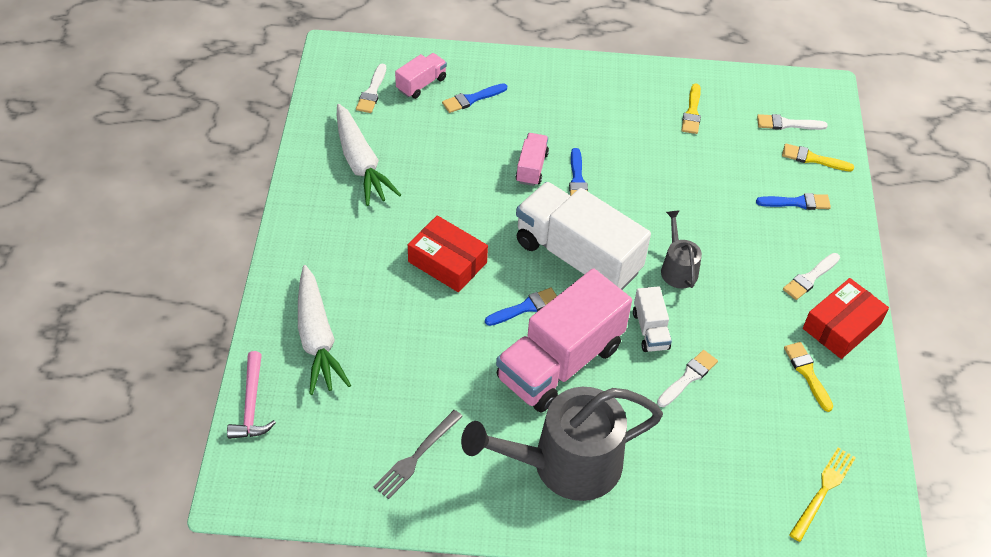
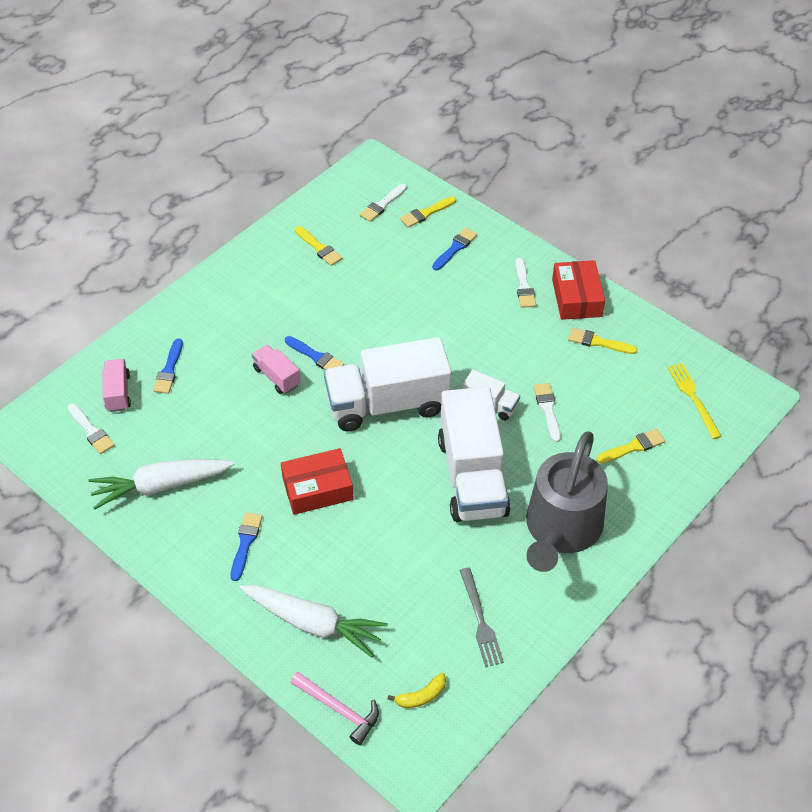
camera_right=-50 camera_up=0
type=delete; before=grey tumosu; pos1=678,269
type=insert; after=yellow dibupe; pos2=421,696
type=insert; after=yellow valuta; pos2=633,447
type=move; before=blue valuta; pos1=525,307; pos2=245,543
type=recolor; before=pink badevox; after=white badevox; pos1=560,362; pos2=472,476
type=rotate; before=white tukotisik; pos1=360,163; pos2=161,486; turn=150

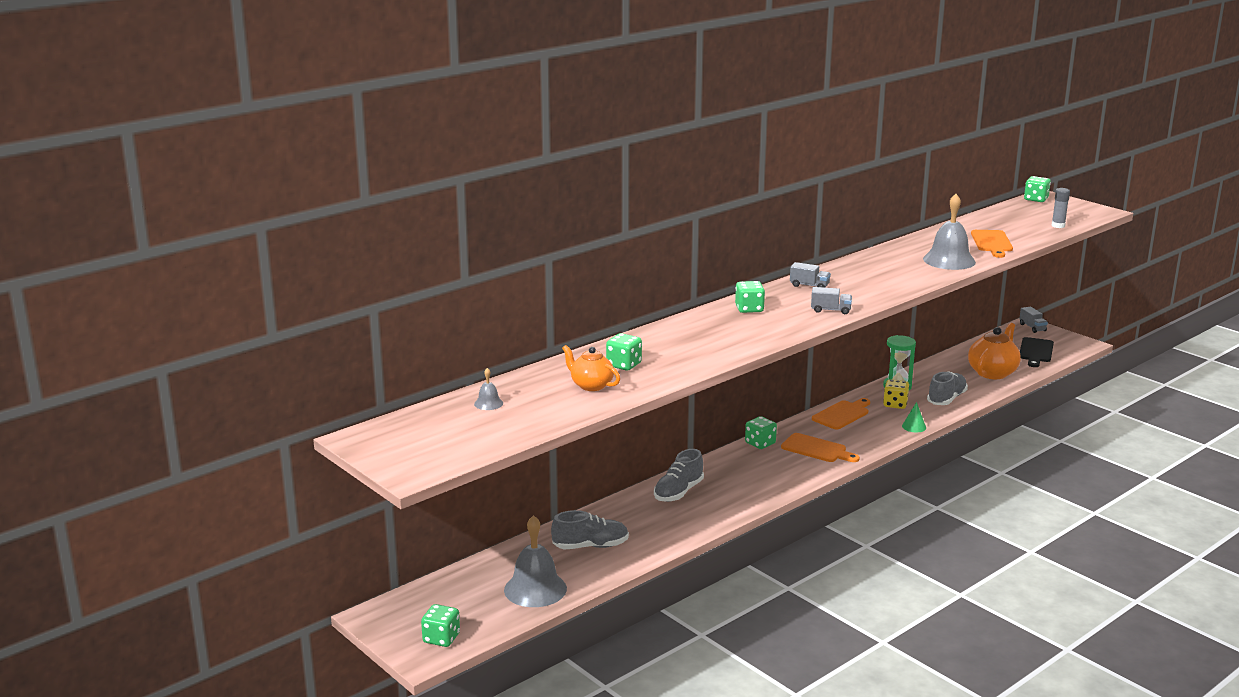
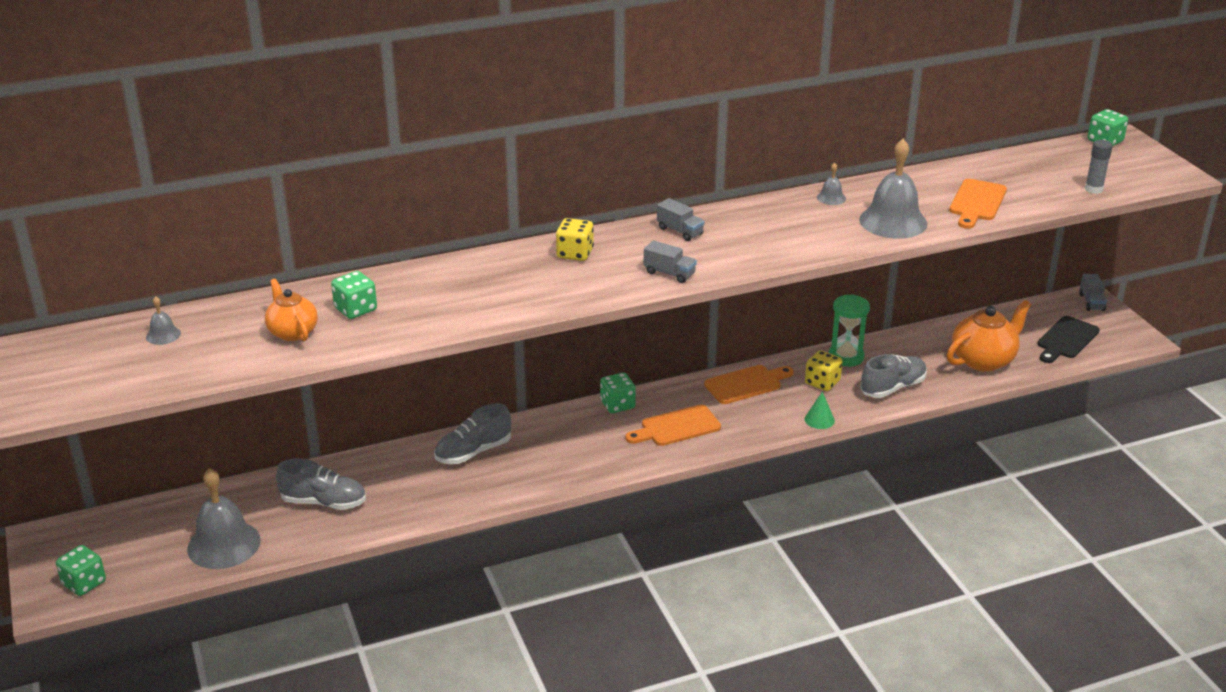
camera_right=20 camera_up=10
type=insert; after=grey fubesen; pos2=831,198
type=recolor; before=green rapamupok; after=yellow rapamupok; pos1=749,309; pos2=575,253
type=rotate; before=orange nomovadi; pos1=817,449; pos2=676,427; turn=105

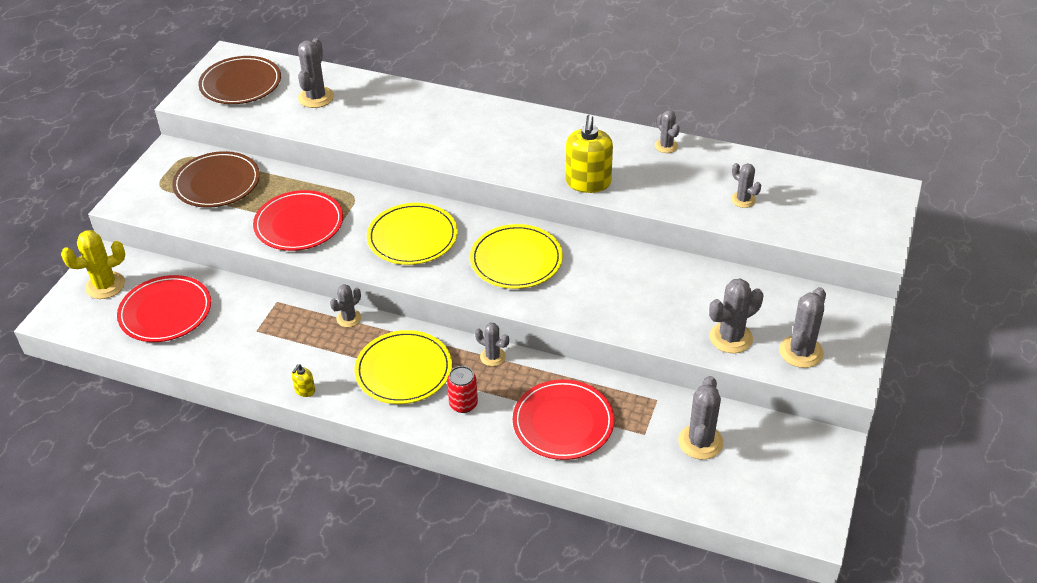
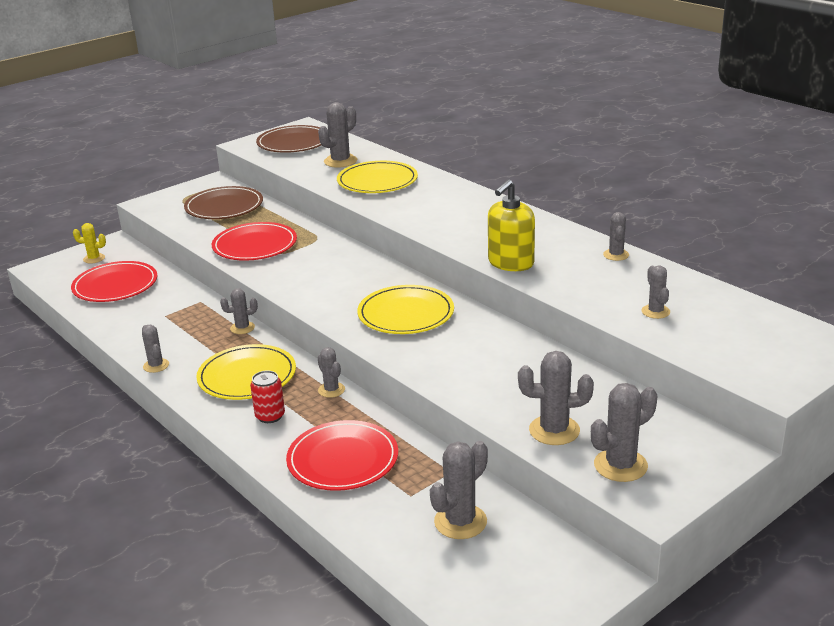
camera_right=30 camera_up=-15
type=move; before=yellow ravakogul; pos1=412,237; pos2=377,181
type=replace; before=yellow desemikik; after=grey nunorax; pos1=305,390; pos2=156,365
type=resize; before=yellow nunorax; pos1=105,285; pos2=94,258; scale=0.62

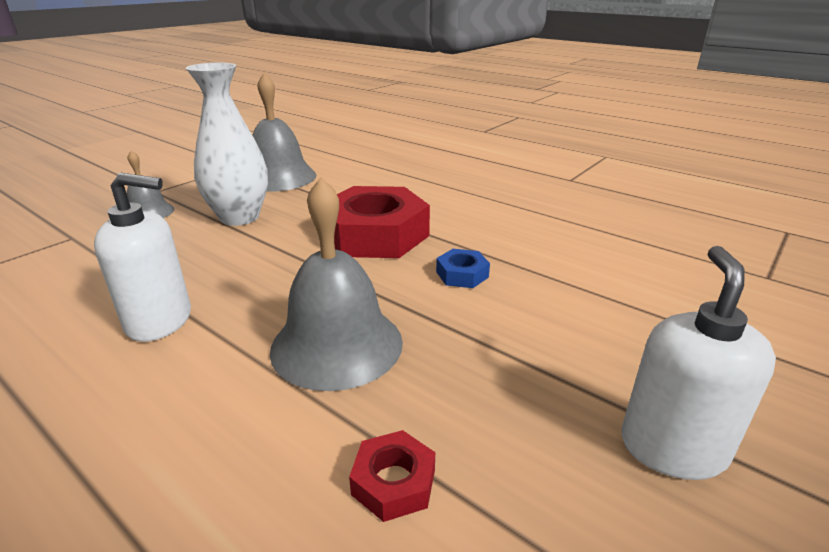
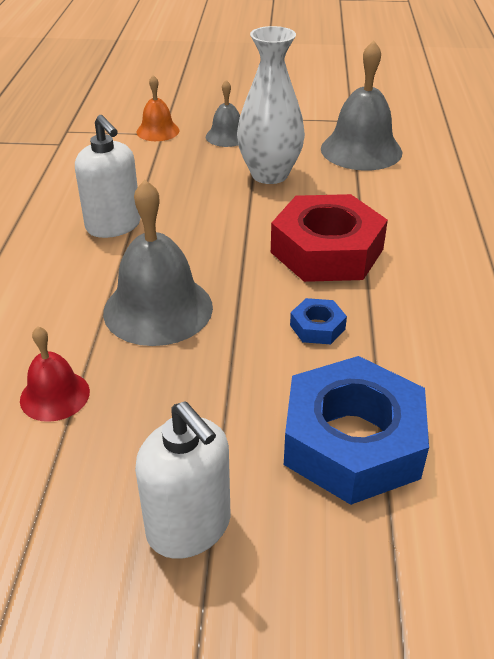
camera_right=55 camera_up=10
type=insert; after=orange fubesen; pos2=158,131
type=insert; after=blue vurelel; pos2=352,441
type=replace; before=red vurelel; after=red fubesen; pos1=394,482; pos2=55,395
type=rotate; before=white desemikik; pos1=672,447; pos2=189,526; turn=75

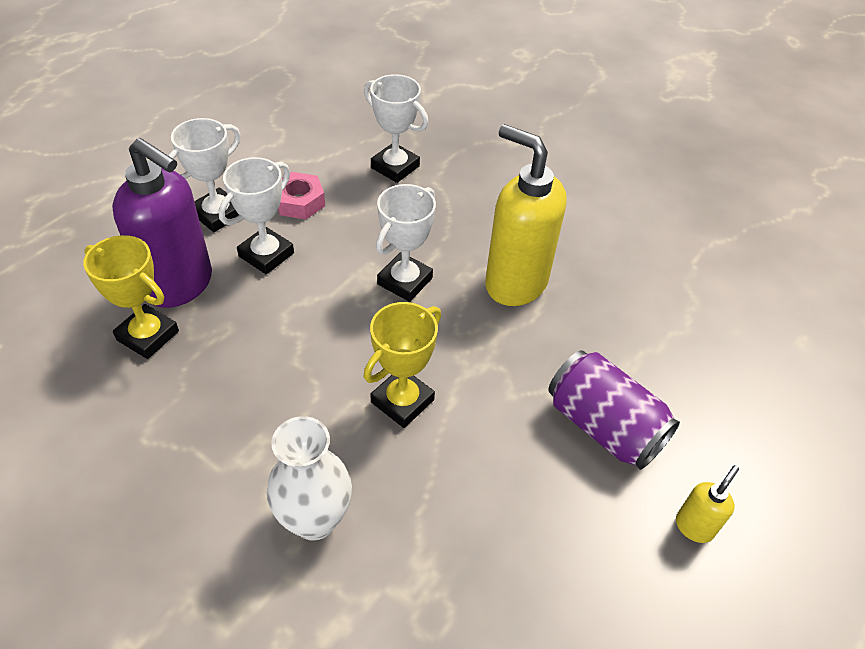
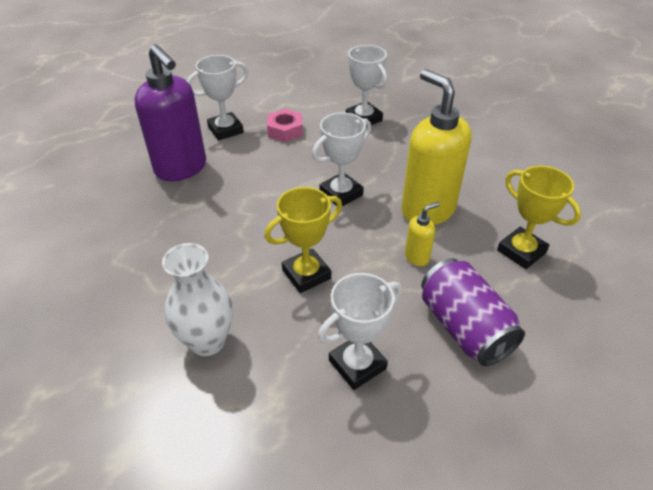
camera_right=20 camera_up=-5
type=move; before=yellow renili; pos1=148,335; pos2=521,251
type=move; before=white renili; pos1=266,255; pos2=357,364
type=move; before=yellow desemikik; pos1=694,526; pos2=417,257

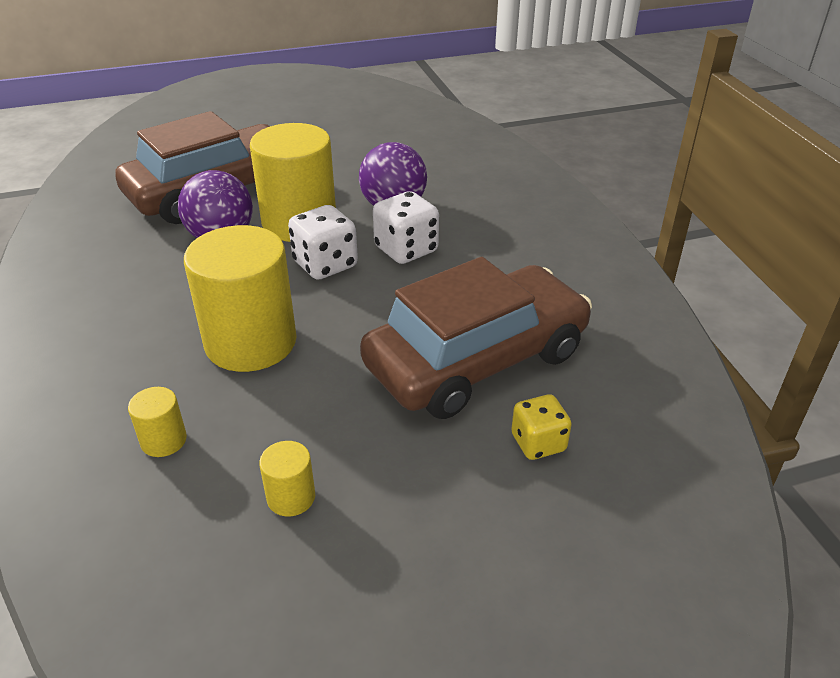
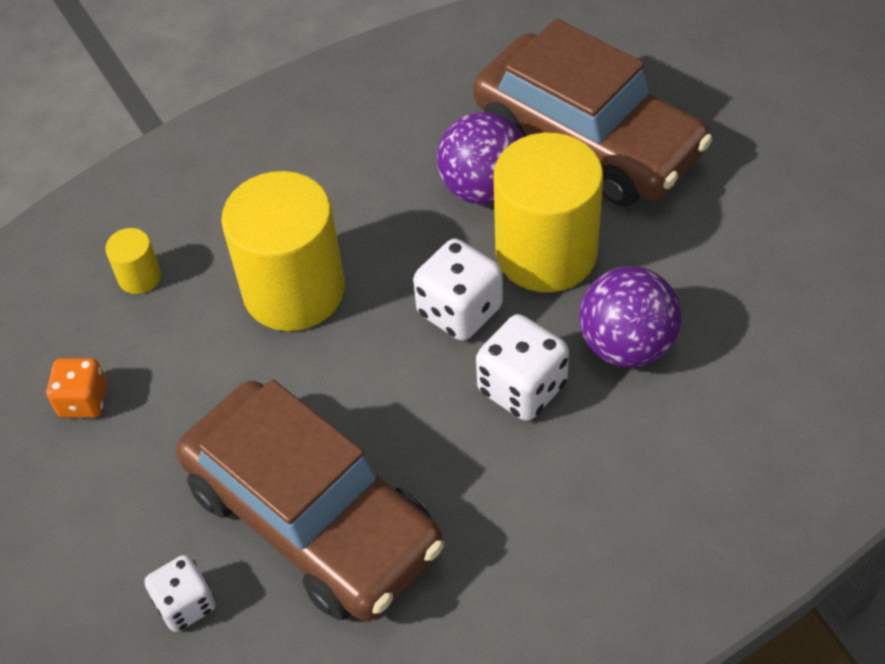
camera_right=80 camera_up=15
type=replace; before=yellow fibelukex; after=orange rapamupok; pos1=291,497; pos2=83,401
type=recolor; before=yellow rapamupok; after=white rapamupok; pos1=538,443; pos2=186,604

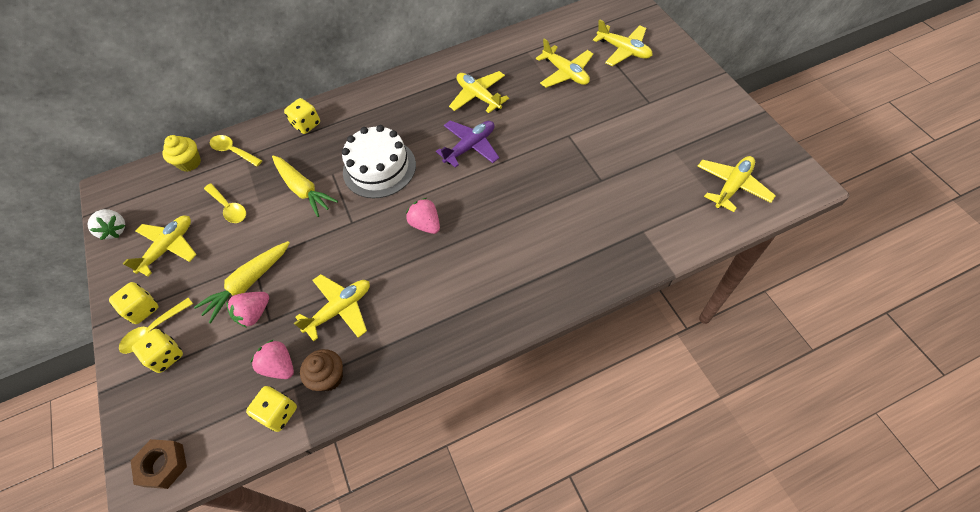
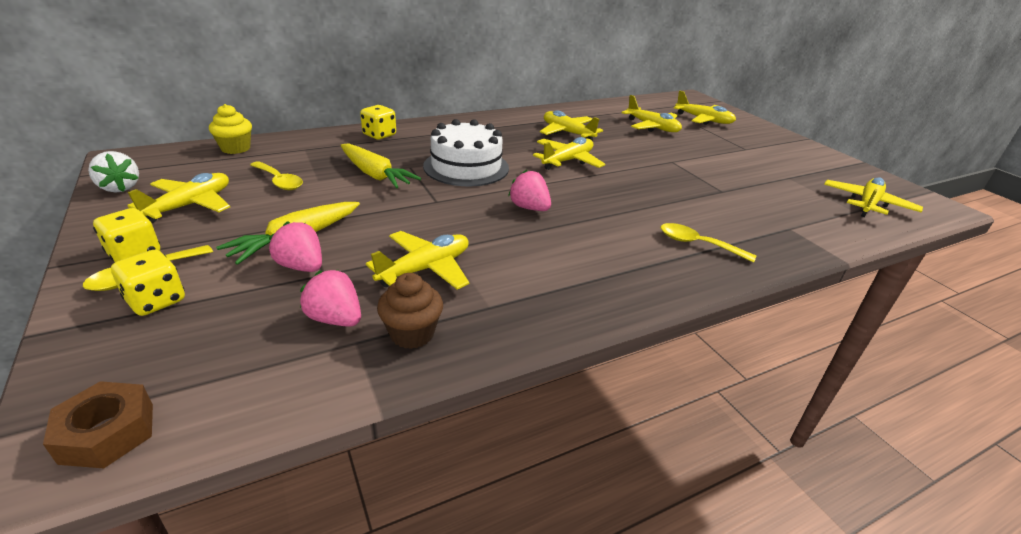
camera_right=-10 camera_up=-25
type=delete; before=yellow rapamupok; pos1=278,413
type=move; before=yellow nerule; pos1=233,151; pos2=697,244
type=recolor; before=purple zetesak; after=yellow zetesak; pos1=470,147; pos2=567,161
type=rotate; before=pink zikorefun; pos1=254,313; pos2=301,266; turn=90

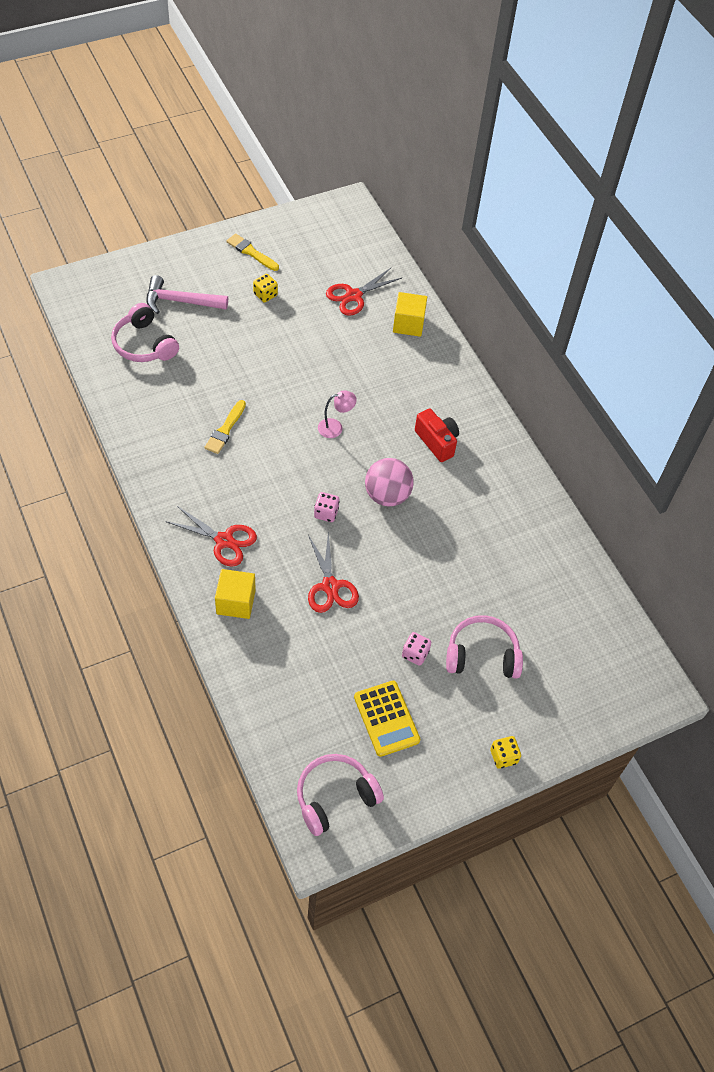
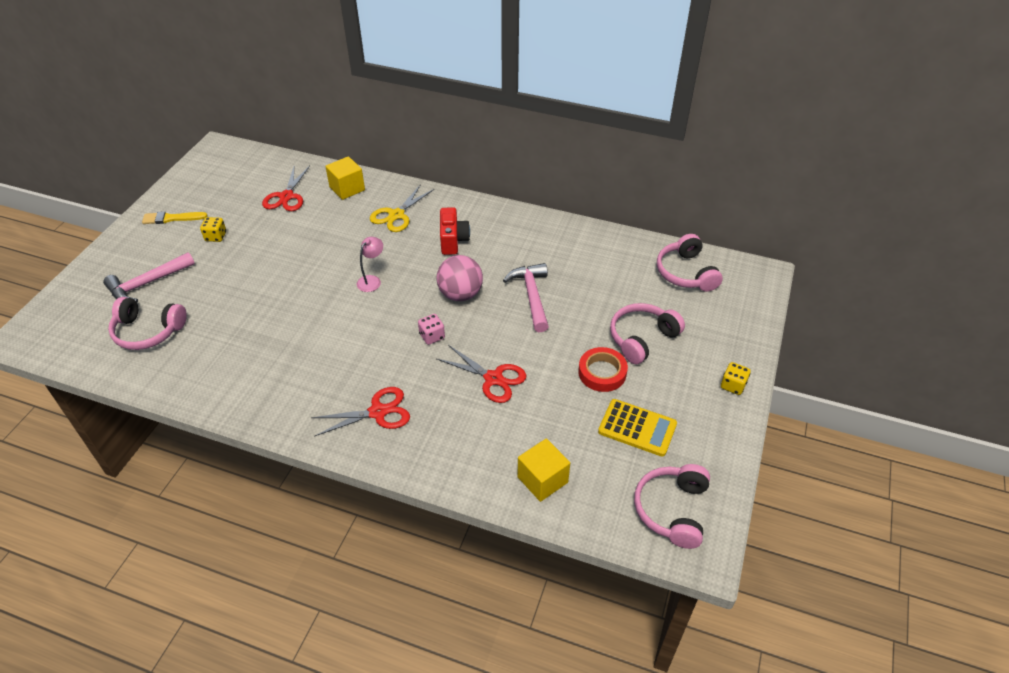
camera_right=-40 camera_up=-10
type=delete; before=yellow valuta; pos1=225,430
type=insert; after=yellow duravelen; pos2=396,215
type=insert; after=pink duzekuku; pos2=532,296
type=insert; after=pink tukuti; pos2=686,273
type=move; before=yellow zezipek; pos1=236,602; pos2=542,479
type=replace; before=pink rapamupok; after=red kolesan; pos1=415,654; pos2=602,372
type=rotate; before=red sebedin; pos1=437,442; pos2=453,240; turn=75

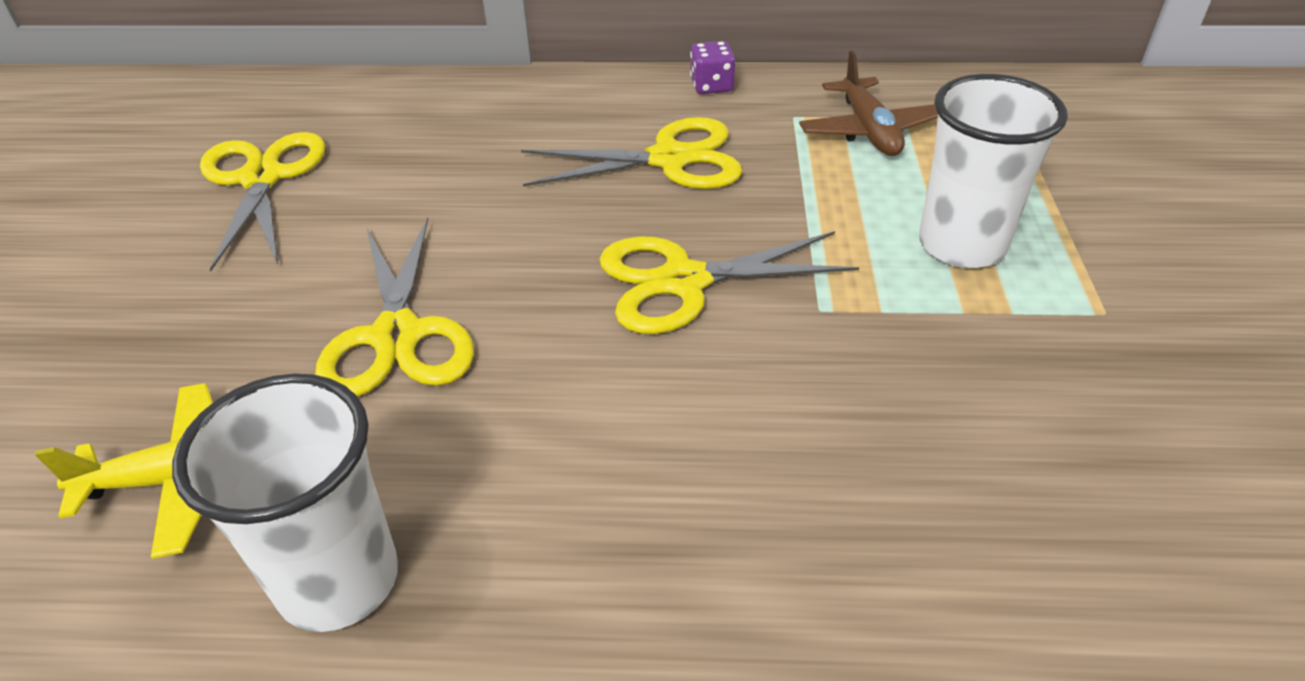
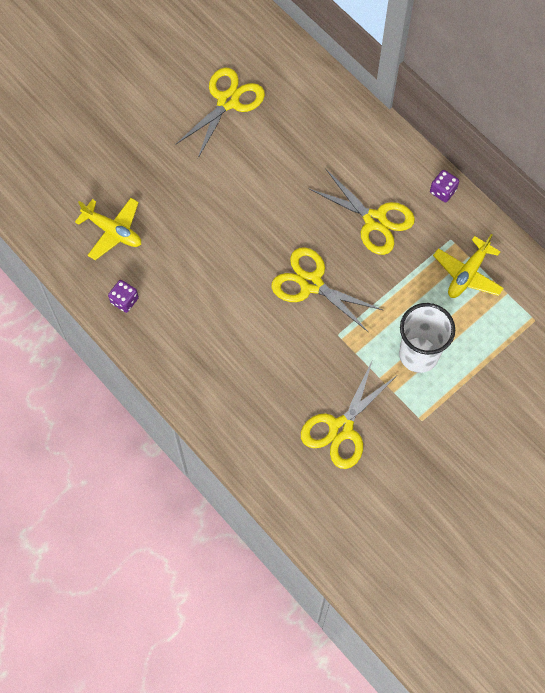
camera_right=45 camera_up=25
type=move; before=yellow duravelen; pos1=397,336; pos2=341,428
type=replace; before=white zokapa; after=purple rapamupok; pos1=338,580; pos2=124,300
type=recolor; before=brown zetesak; after=yellow zetesak; pos1=869,130; pos2=467,274

